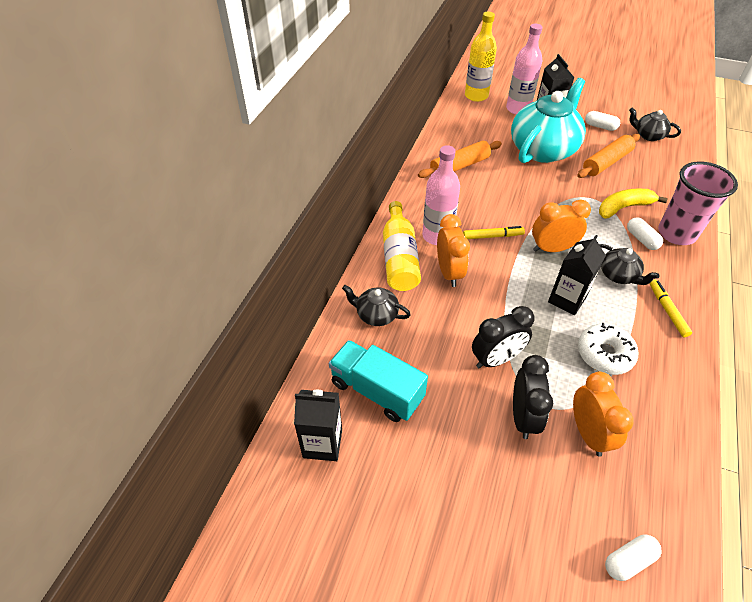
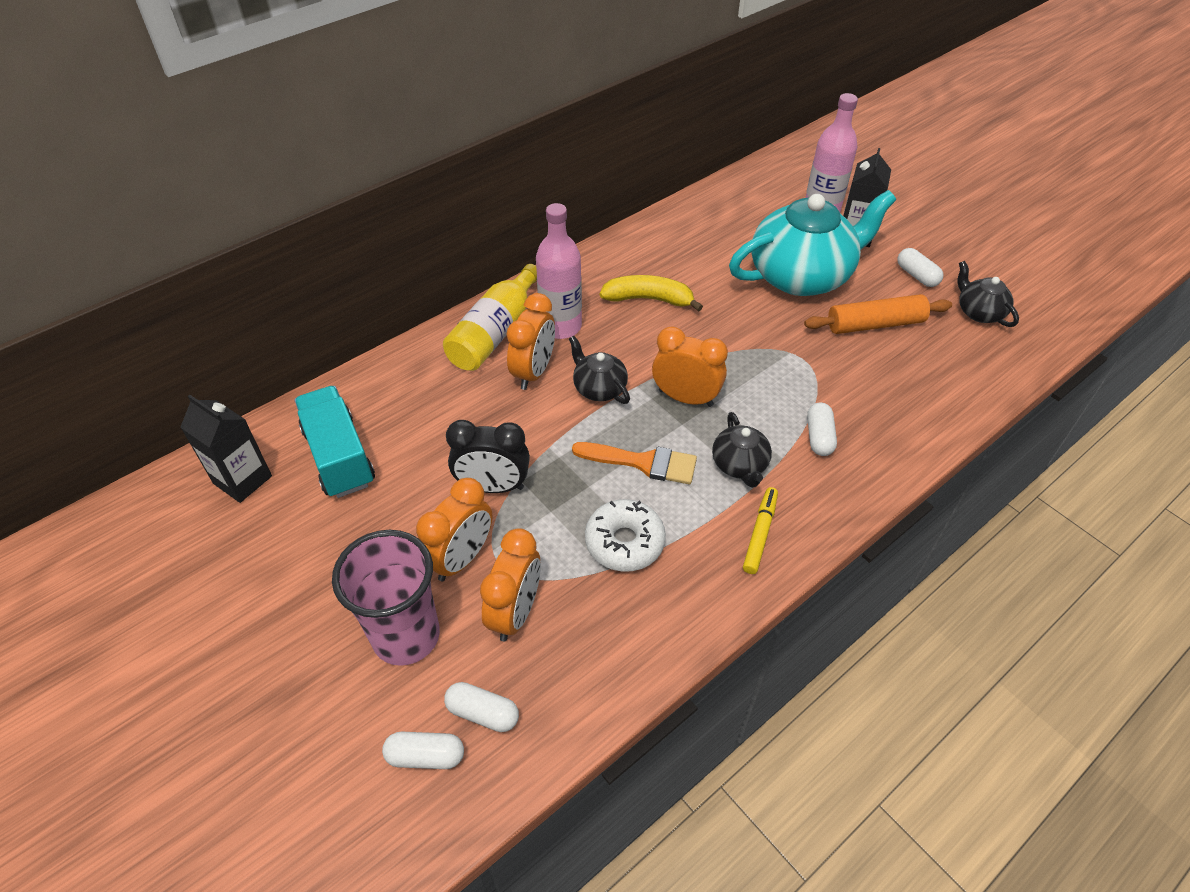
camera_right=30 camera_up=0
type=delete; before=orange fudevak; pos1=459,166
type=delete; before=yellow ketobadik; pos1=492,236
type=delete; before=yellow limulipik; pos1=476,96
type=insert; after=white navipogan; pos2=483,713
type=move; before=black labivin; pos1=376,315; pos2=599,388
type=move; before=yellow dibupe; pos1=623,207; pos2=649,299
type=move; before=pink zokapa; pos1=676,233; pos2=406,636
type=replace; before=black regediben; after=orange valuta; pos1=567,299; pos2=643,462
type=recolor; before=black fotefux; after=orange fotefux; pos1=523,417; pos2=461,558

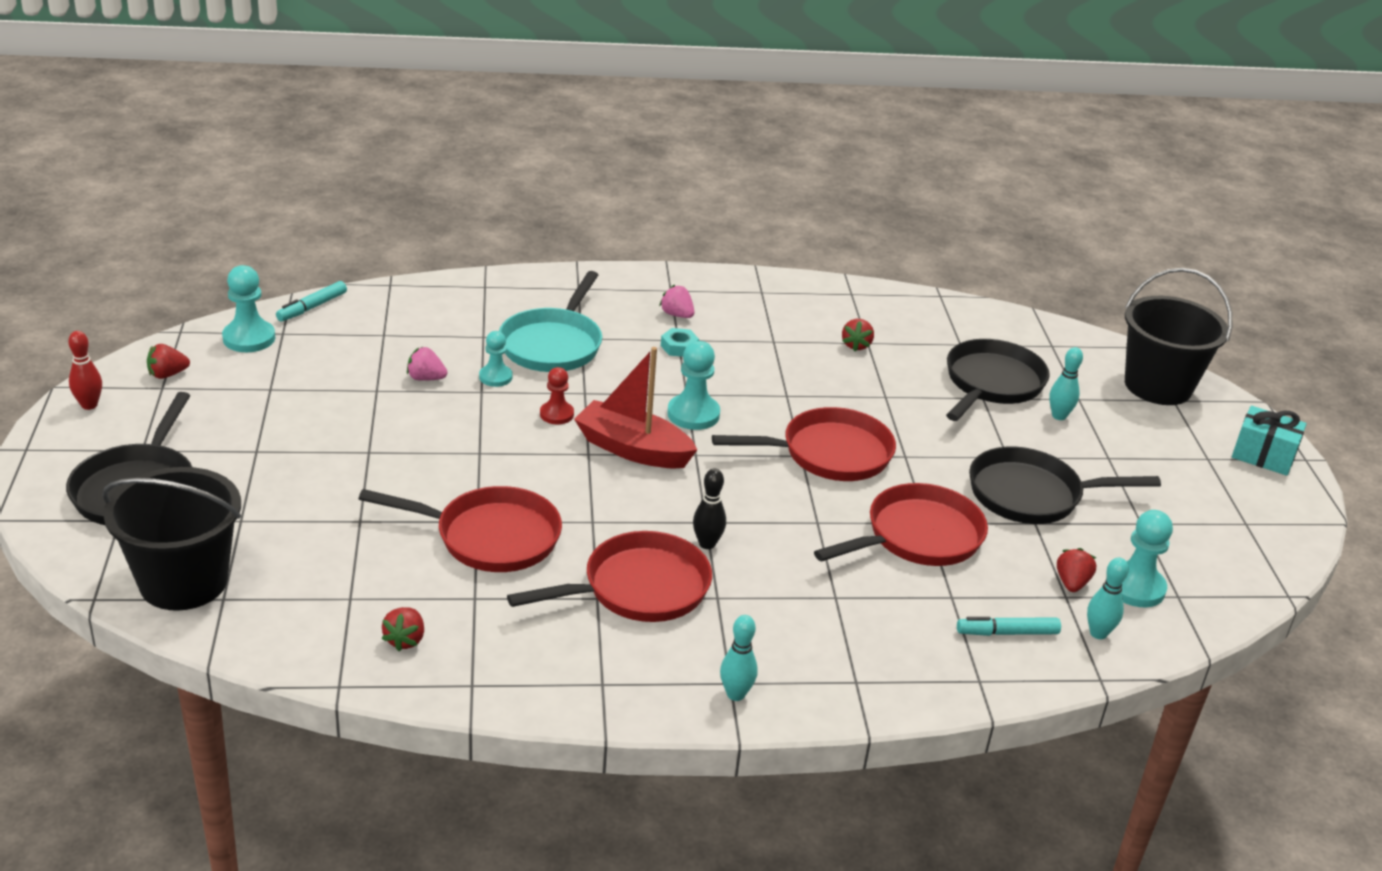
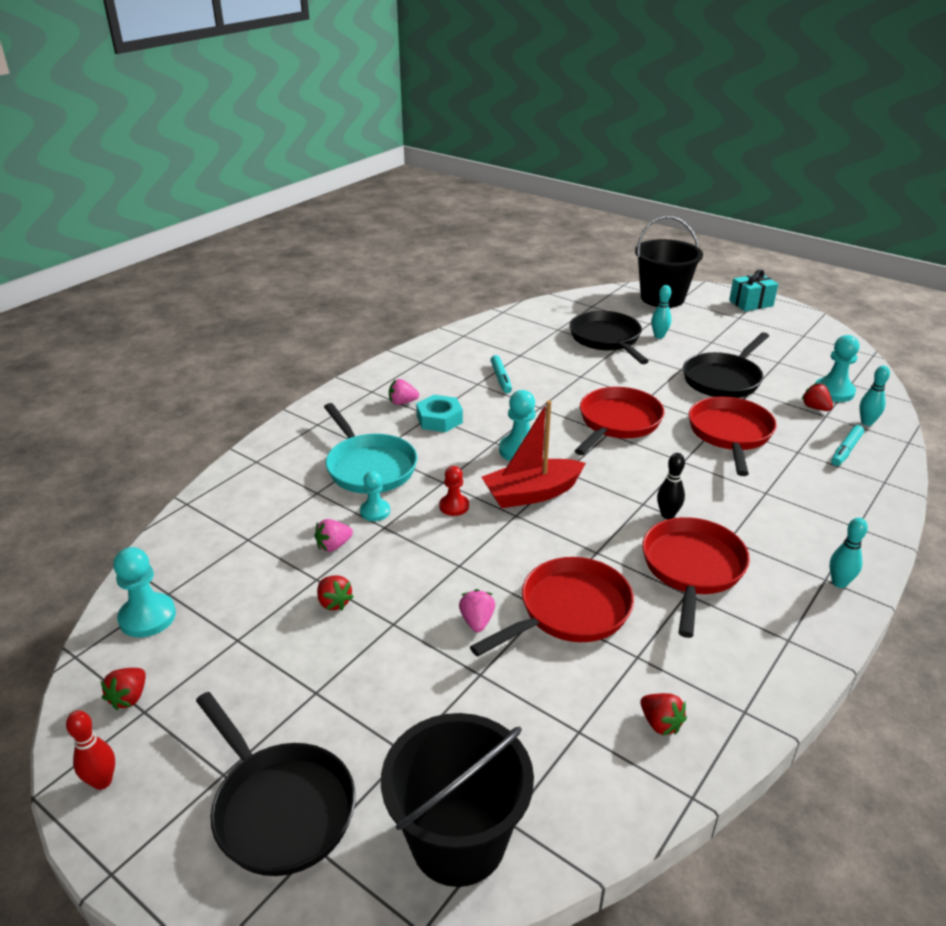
camera_right=-45 camera_up=0
type=insert; after=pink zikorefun; pos2=477,621
type=move; before=turquoise ketobadik; pos1=312,307; pos2=501,378
type=move; before=red zikorefun; pos1=856,345; pos2=334,602
type=resize; before=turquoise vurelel; pos1=679,347; pos2=439,419; scale=1.55

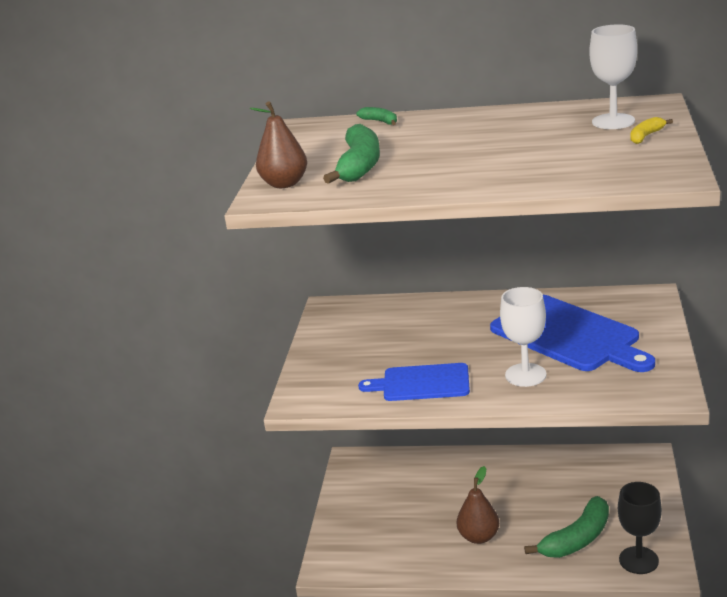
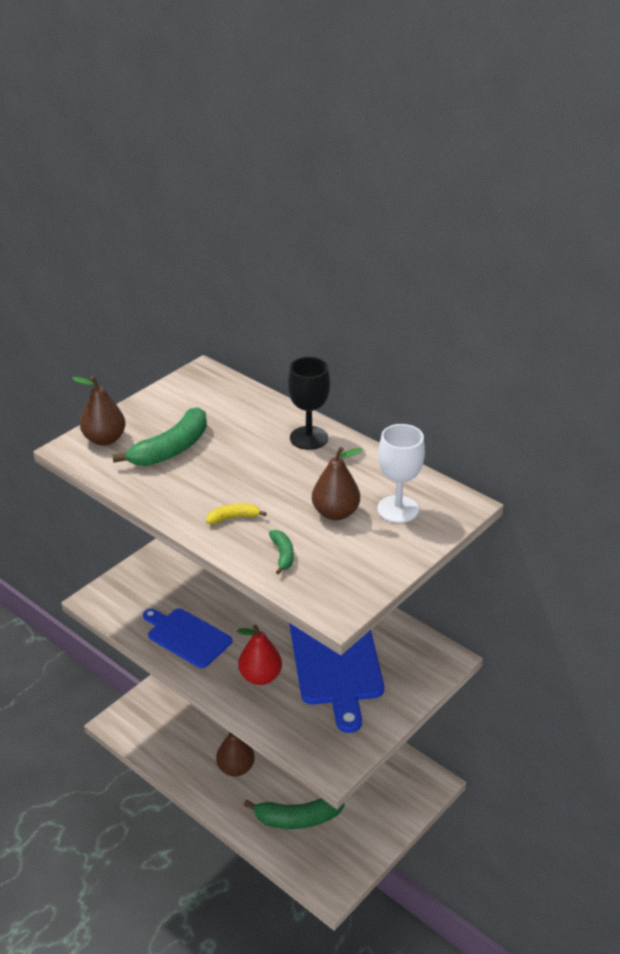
camera_right=30 camera_up=10
type=insert; after=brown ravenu; pos2=335,513
type=move; before=green dibupe; pos1=380,121; pos2=282,555
type=move; before=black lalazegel; pos1=638,560; pos2=309,438
type=move; before=yellow dibupe; pos1=646,136; pos2=233,517
type=replace; before=white lalazegel; after=red ravenu; pos1=525,375; pos2=260,676

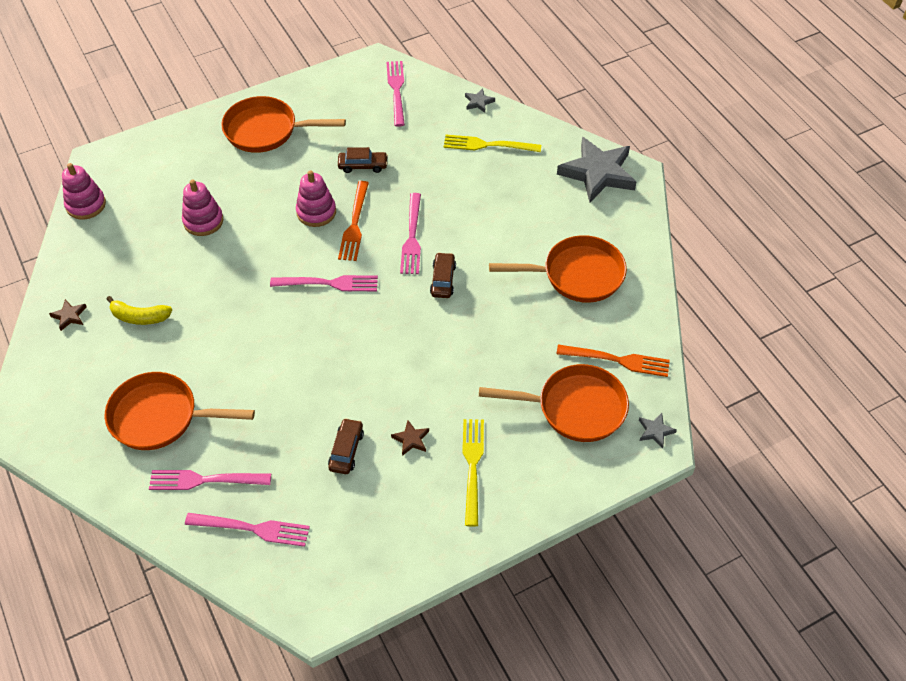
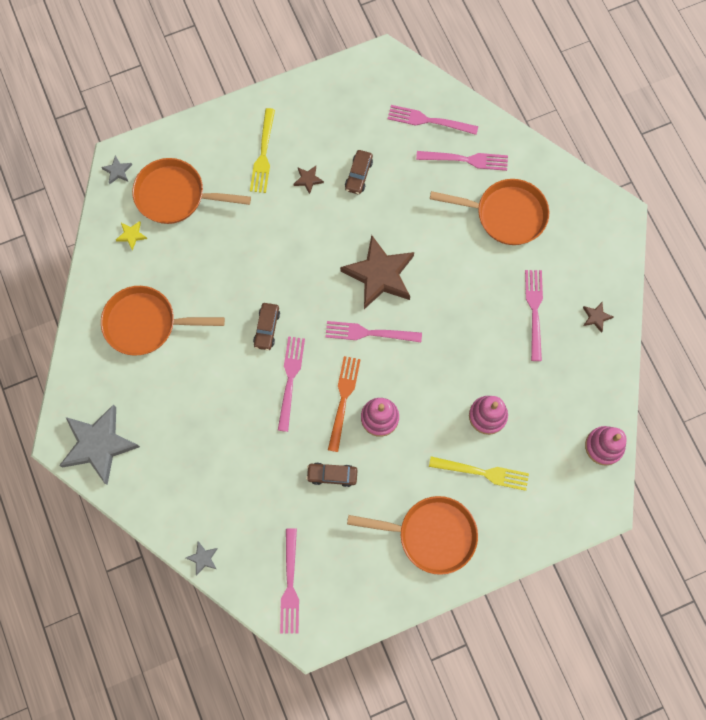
camera_right=-175 camera_up=20
type=insert; after=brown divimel; pos2=379,275
type=move; before=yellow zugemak; pos1=488,145; pos2=482,472
type=replace; before=yellow dibupe; after=pink zugemak; pos1=140,317; pos2=534,311
type=replace; before=orange zugemak; after=yellow divimel; pos1=617,360; pos2=131,235

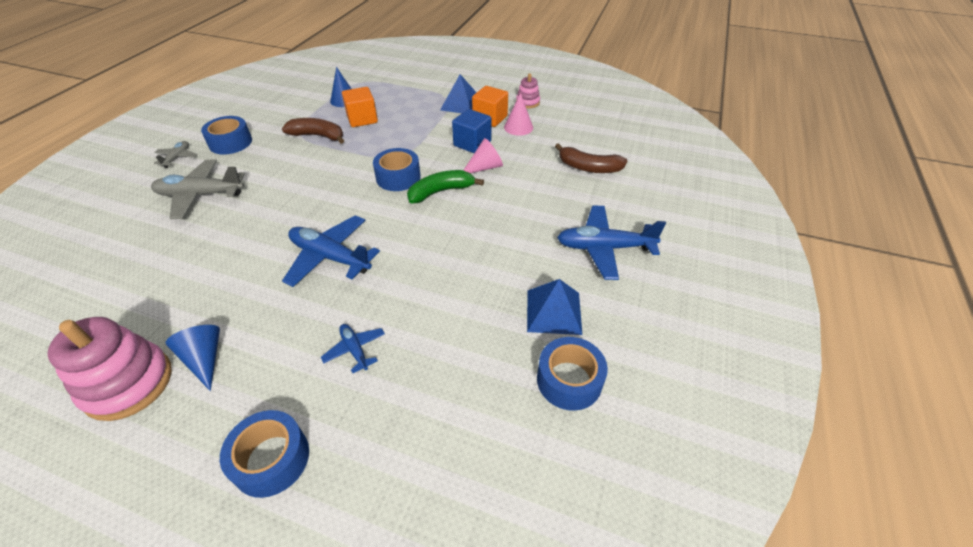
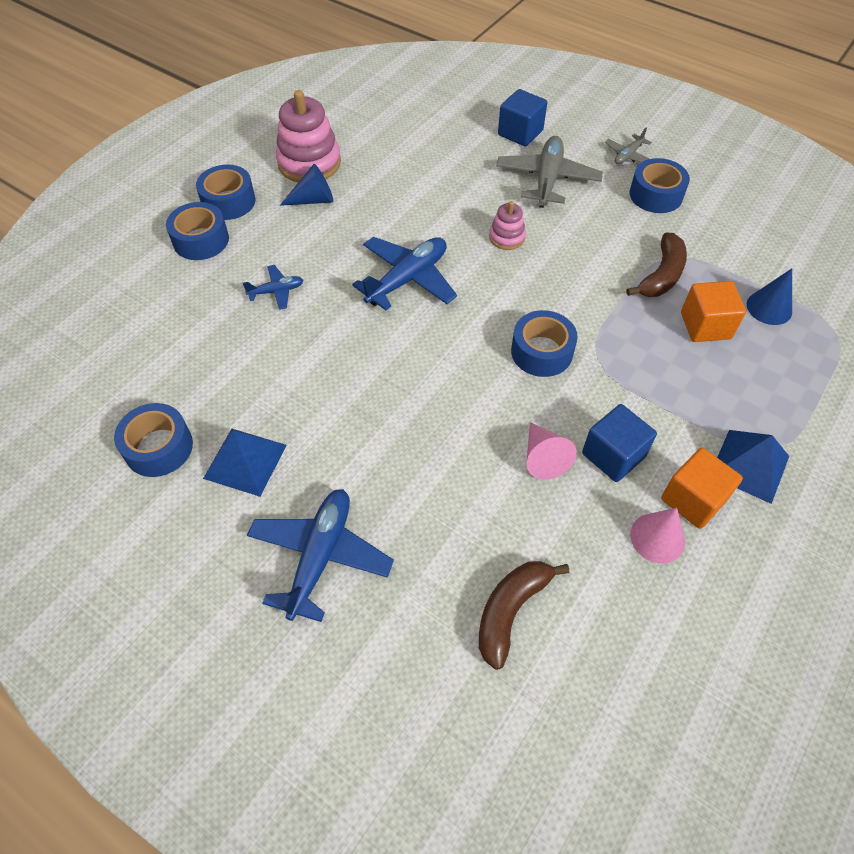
camera_right=105 camera_up=10
type=delete; before=green dibupe; pos1=441,192
type=insert; after=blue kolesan; pos2=228,201
type=insert; after=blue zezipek; pos2=520,133
type=move; before=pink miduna; pos1=527,102; pos2=507,237
type=rotate; before=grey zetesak; pos1=177,158; pos2=628,155; turn=105

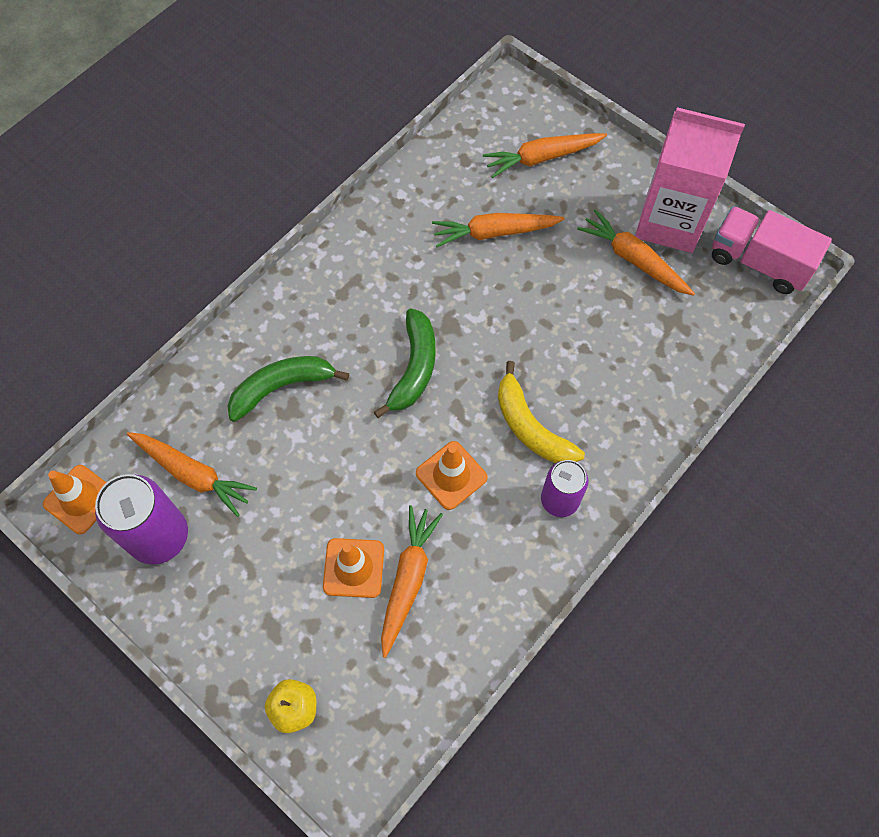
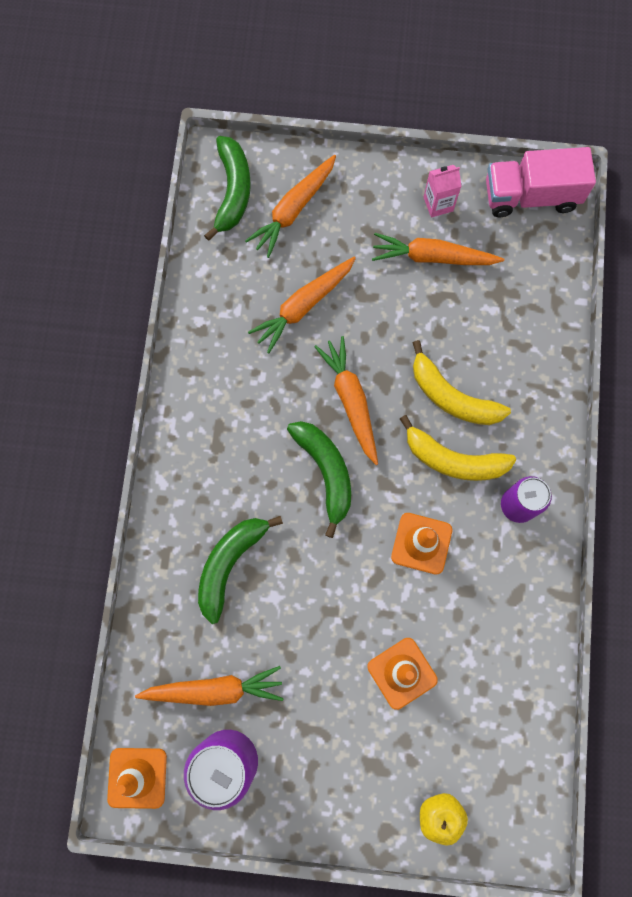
camera_right=-35 camera_up=10
type=insert; after=green dibupe; pos2=232,191
type=insert; after=yellow dibupe; pos2=452,396
type=move; before=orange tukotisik; pos1=408,579; pos2=351,400
type=resize; before=pink regediben; pos1=669,222; pos2=438,204; scale=0.41

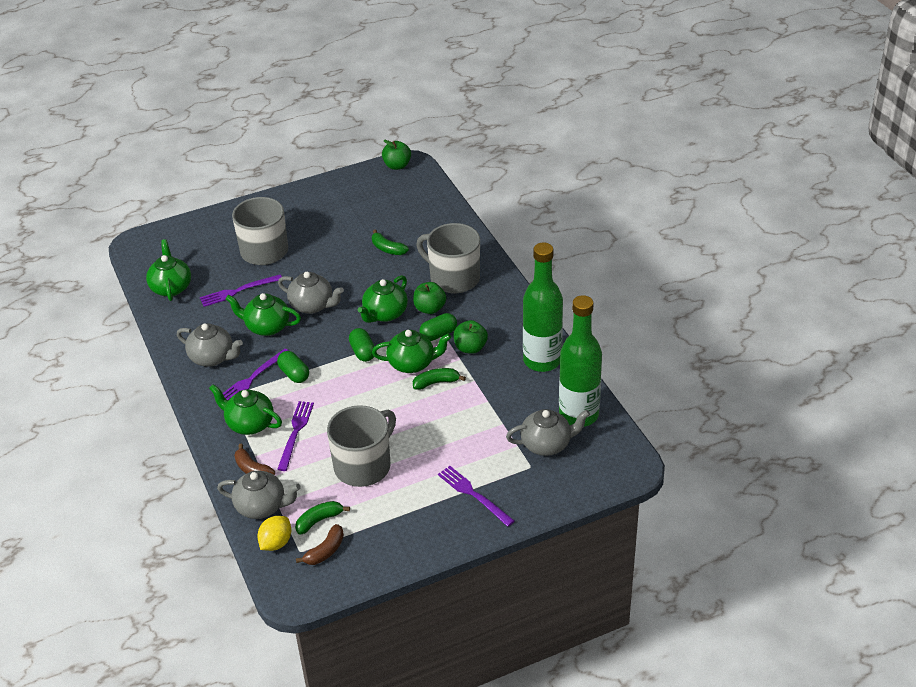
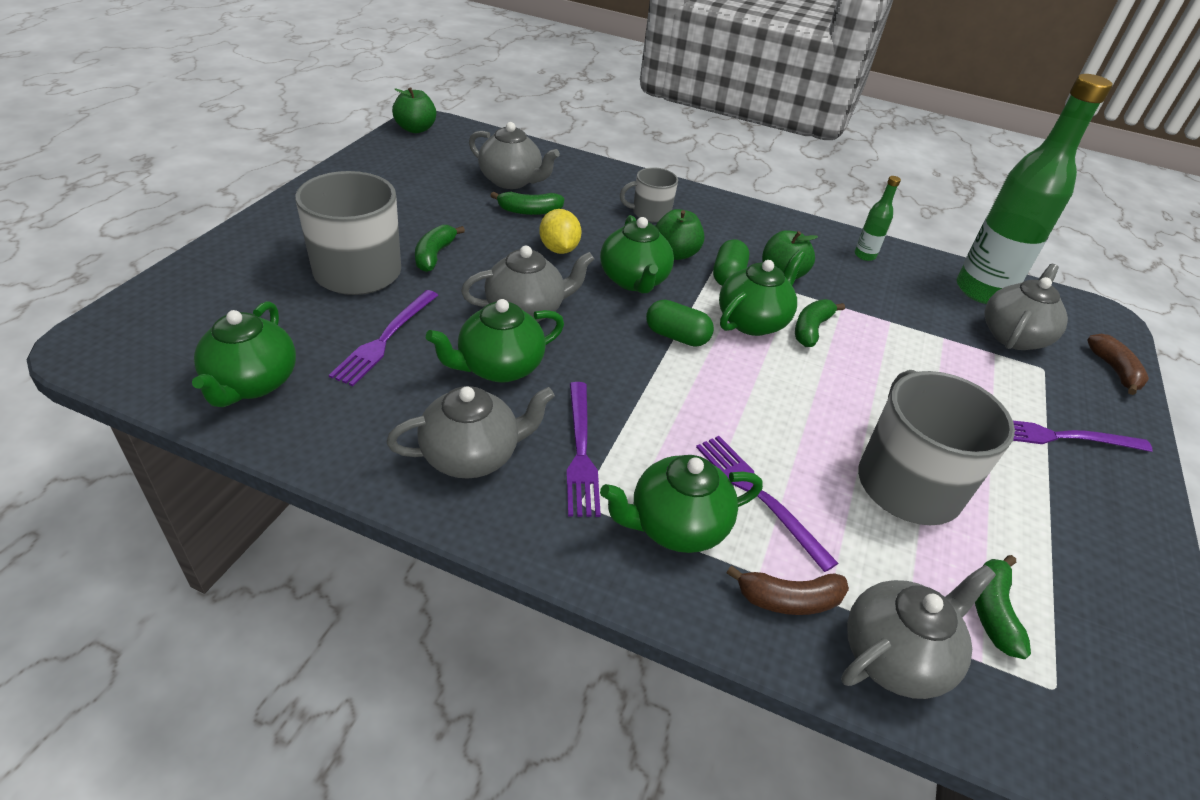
camera_right=-50 camera_up=0
type=delete; before=green navipogan; pos1=294,374
type=insert; after=green dibupe; pos2=434,255
type=insert; after=grey labivin; pos2=511,181
type=move; before=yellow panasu; pos1=276,543; pos2=559,249
type=move; before=brown dibupe; pos1=325,551; pos2=1114,370
type=rotate; before=green labivin; pos1=171,287; pos2=252,383; turn=-120
type=resize; before=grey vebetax; pos1=453,278; pos2=650,213; scale=0.54
type=resize; before=green limulipik; pos1=542,360; pos2=864,255; scale=0.42

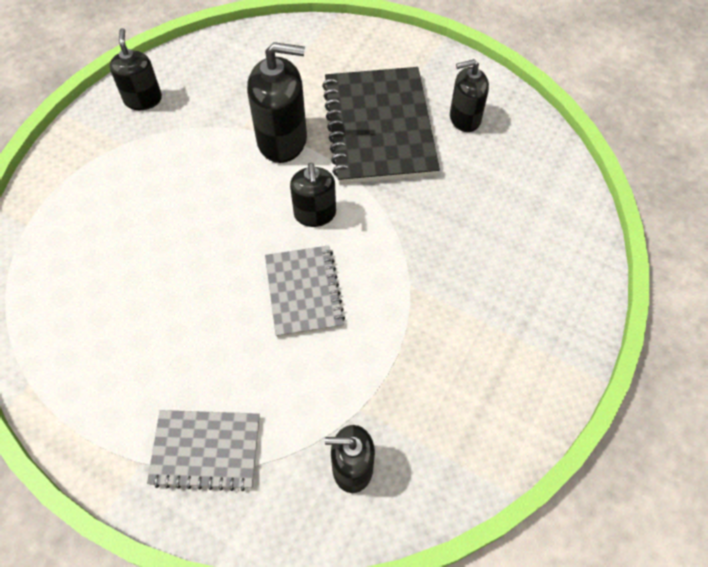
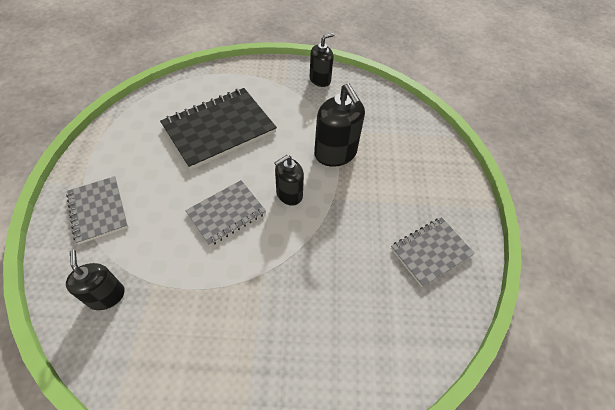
camera_right=60 camera_up=-5
type=move; before=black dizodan; pos1=379,128; pos2=219,129
type=replace; before=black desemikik; after=grey dizodan; pos1=464,118; pos2=430,252

